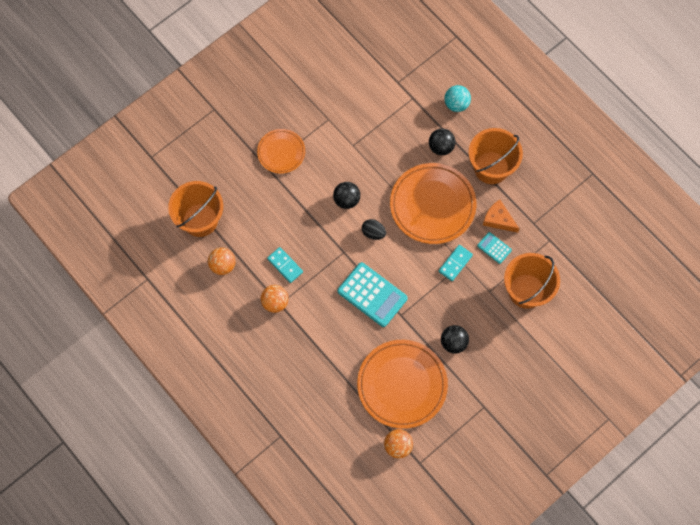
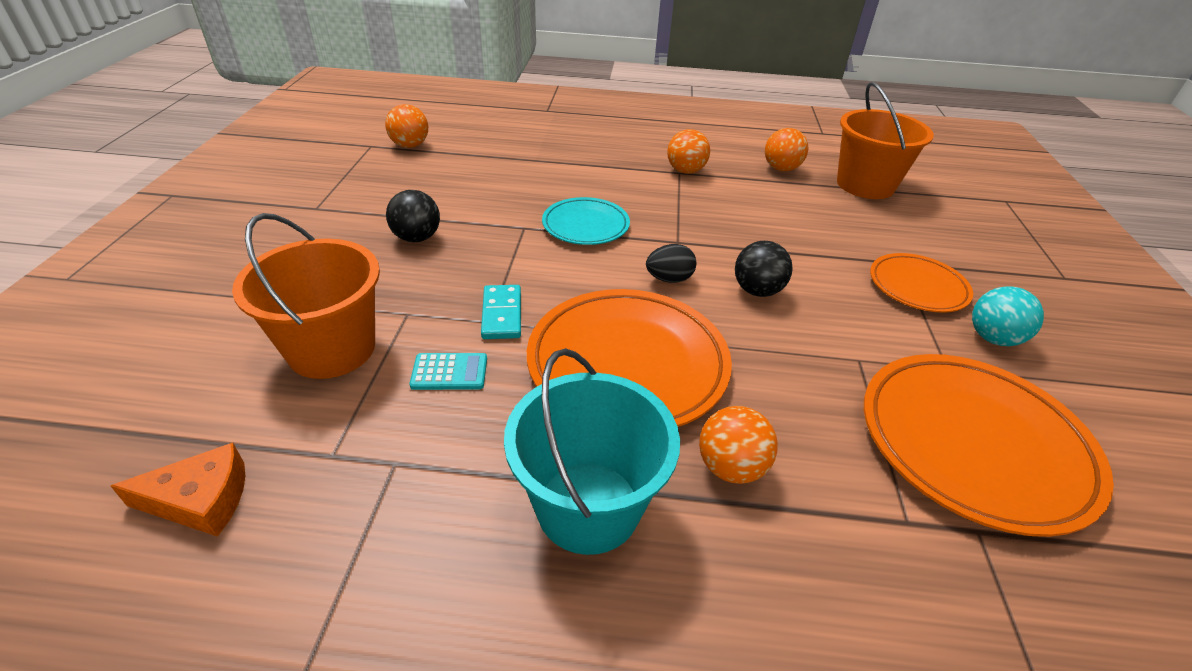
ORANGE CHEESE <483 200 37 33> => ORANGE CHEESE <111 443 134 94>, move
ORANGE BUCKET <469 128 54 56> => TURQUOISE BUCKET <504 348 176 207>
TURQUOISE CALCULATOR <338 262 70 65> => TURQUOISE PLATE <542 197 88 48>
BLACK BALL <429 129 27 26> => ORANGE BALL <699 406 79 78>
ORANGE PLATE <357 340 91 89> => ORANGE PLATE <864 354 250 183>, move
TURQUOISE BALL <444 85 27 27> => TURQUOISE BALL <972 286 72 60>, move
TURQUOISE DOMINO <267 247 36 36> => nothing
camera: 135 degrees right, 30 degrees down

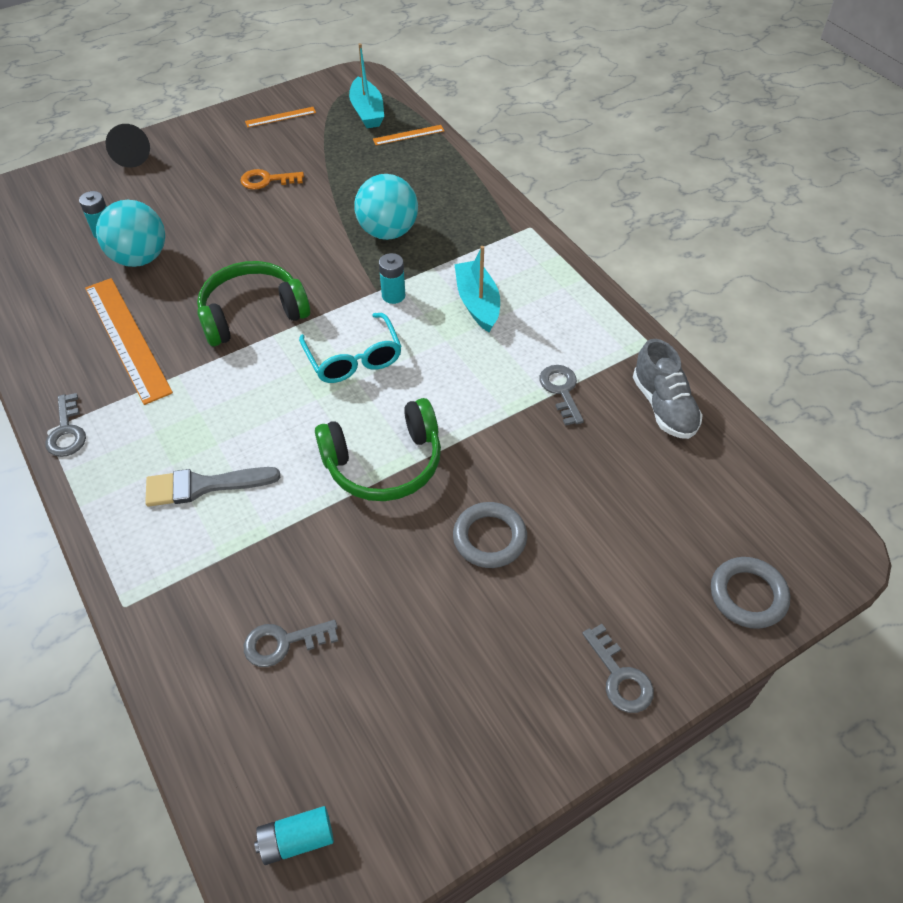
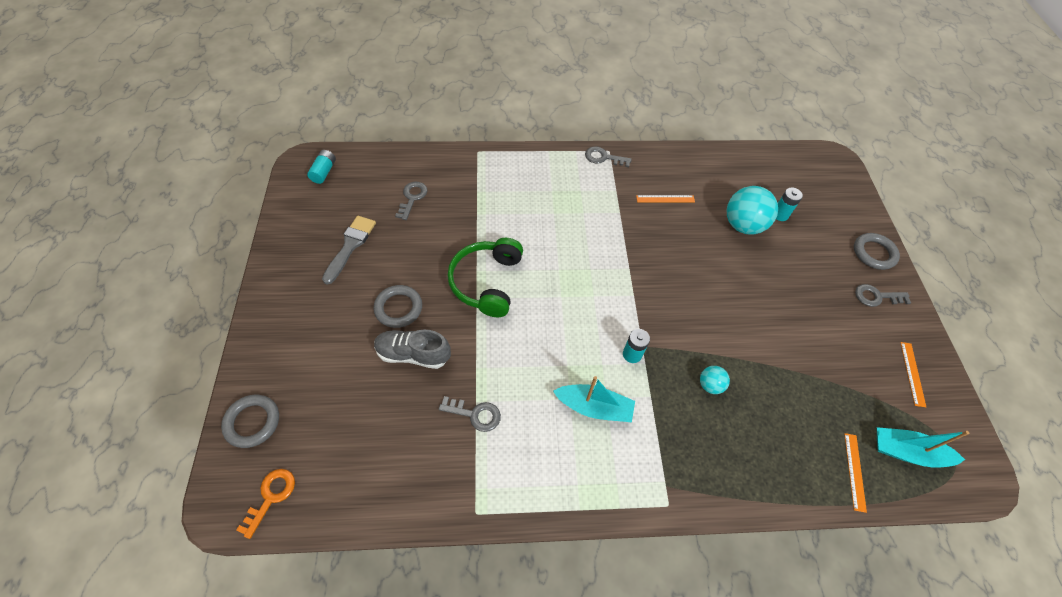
ORANGE KEY <240 169 64 21> => ORANGE KEY <236 469 59 70>, move
GREY BRUSH <145 467 135 40> => GREY BRUSH <322 216 54 69>, move
GREY SHOE <633 339 70 100> => GREY SHOE <374 330 77 39>, move
ORANGE RULER <85 278 88 127> => ORANGE RULER <636 195 59 8>, x0.48
TURQUOISE BALL <354 174 64 66> => TURQUOISE BALL <700 366 30 28>, x0.50
BLACK CONE <105 124 45 44> => GREY RING <854 233 46 37>
GREY KEY <582 624 72 89> => GREY KEY <855 284 56 23>, move
GREEN HEADPHONES <197 261 113 85> => nothing
TURQUOISE GLASSES <299 313 103 70> => nothing
camera: 115 degrees right, 5 degrees up

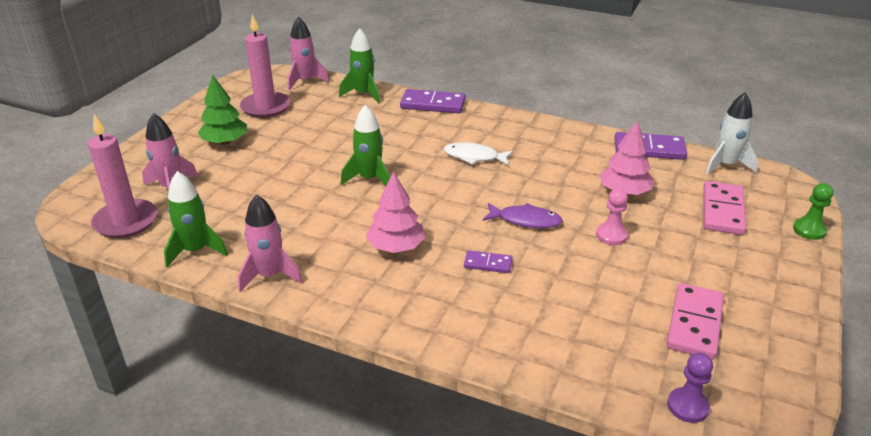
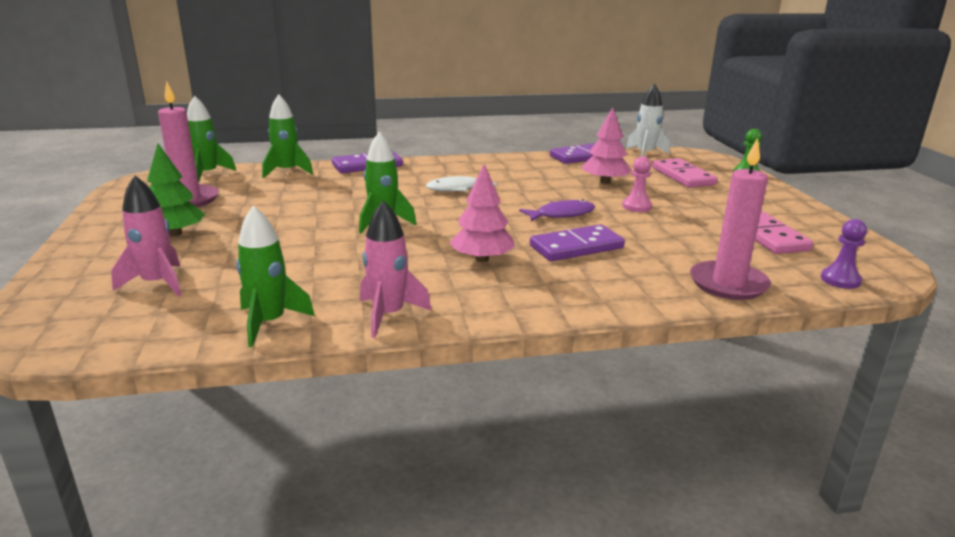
PINK ROCKET <288 16 41 75> => GREEN ROCKET <187 96 49 87>
PURPLE DOMINO <464 250 49 23> => PURPLE DOMINO <530 224 95 37>, x1.81
PINK CANDLE <88 114 69 124> => PINK CANDLE <690 138 81 162>, move
camera: 35 degrees left, 10 degrees down

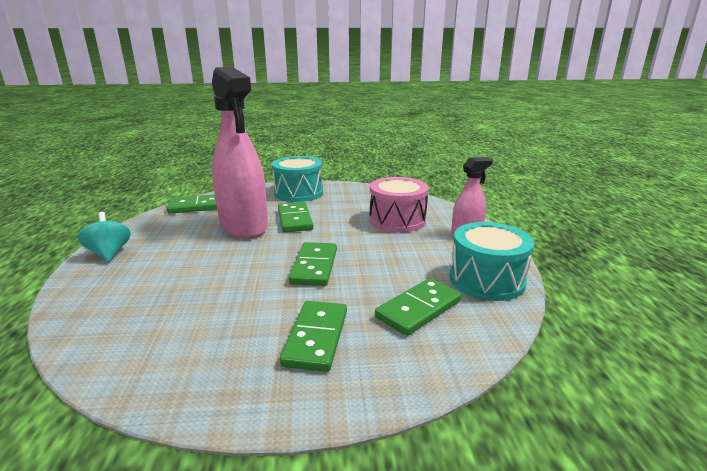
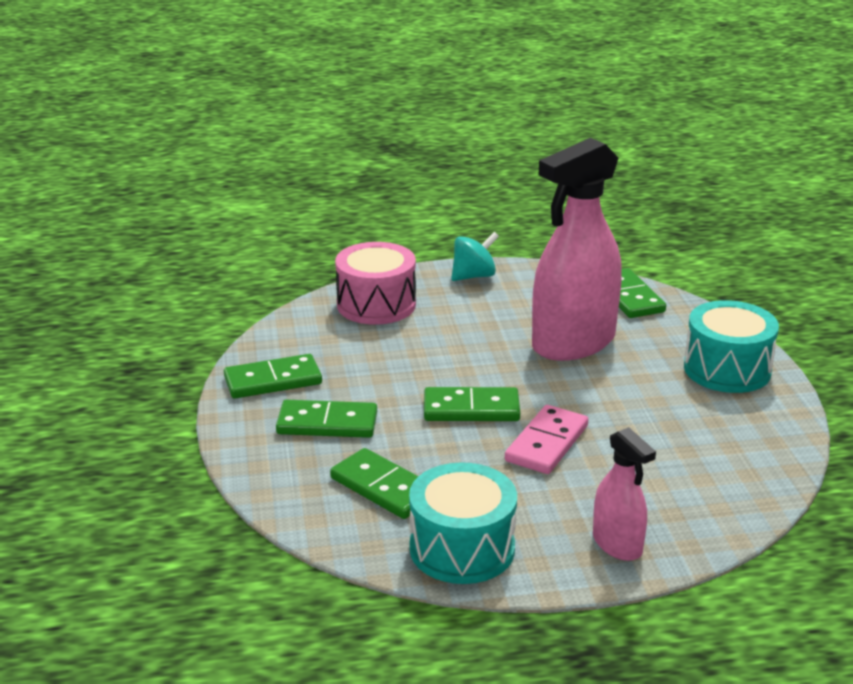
GREEN DOMINO <278 202 36 30> => GREEN DOMINO <224 354 98 44>, move
PINK DRUM <369 177 60 56> => PINK DRUM <335 242 81 83>, move
nothing => PINK DOMINO <505 405 83 69>
camera: 85 degrees right, 5 degrees up

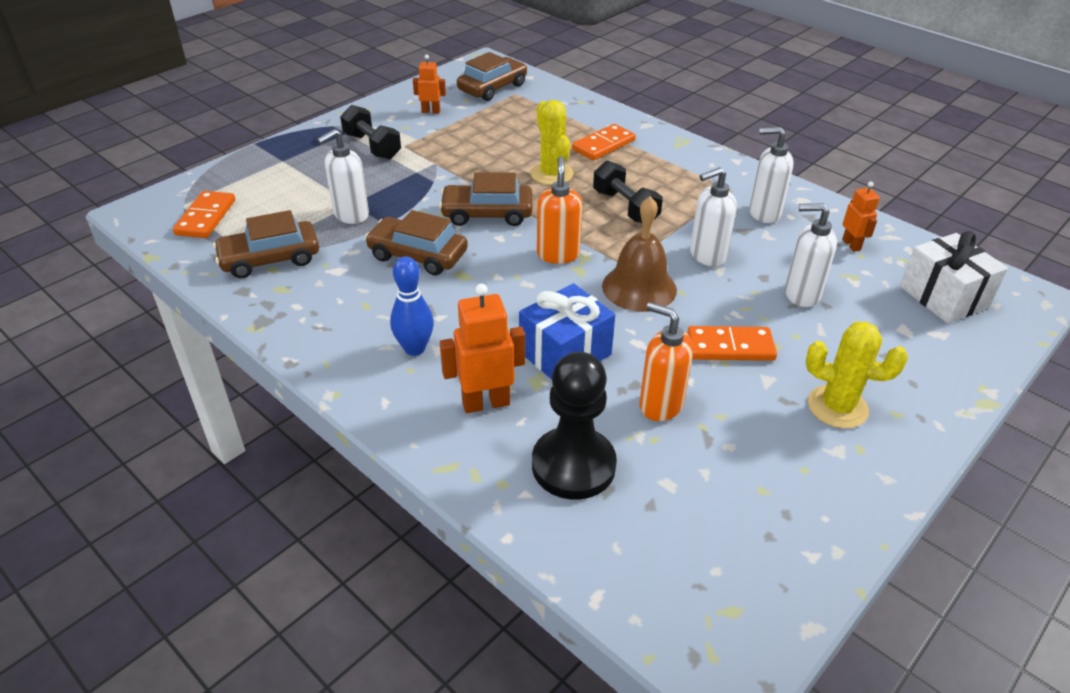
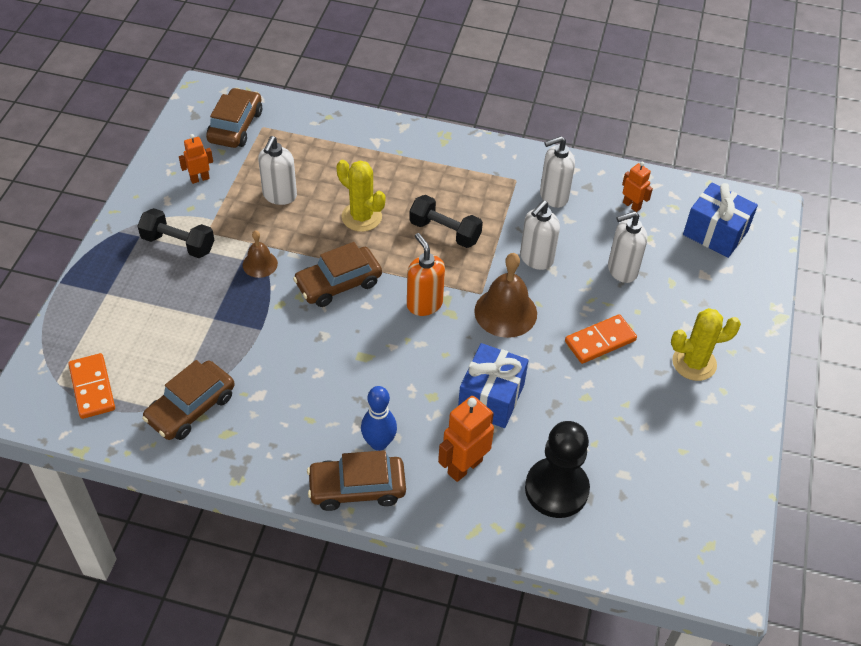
nothing => BROWN BELL <243 230 35 48>
WHITE SOAP DISPENSER <317 129 52 95> => WHITE SOAP DISPENSER <258 136 39 69>, move
BROWN CAR <365 210 103 65> => BROWN CAR <307 450 99 61>, move
WHITE GIFT <900 231 108 93> => BLUE GIFT <683 182 75 76>
ORANGE DOMINO <572 124 64 36> => nothing
ORANGE SOAP DISPENSER <639 302 55 119> => nothing
camera: 30 degrees left, 10 degrees up

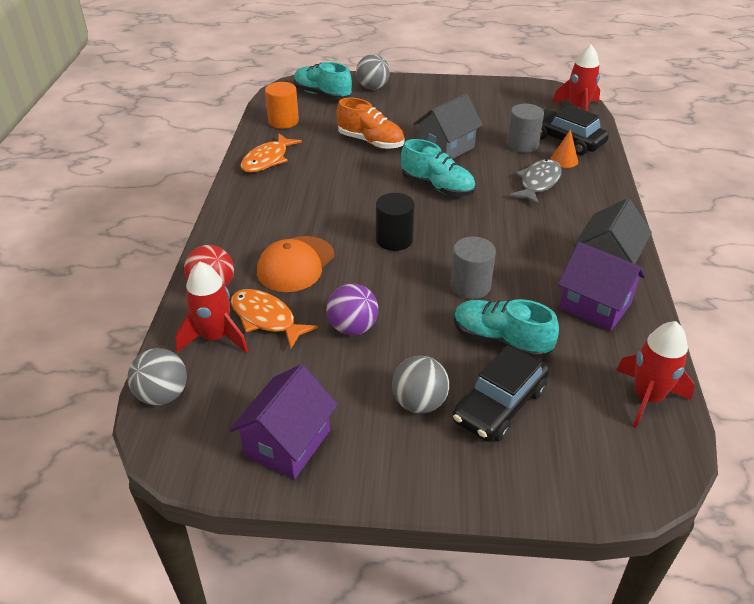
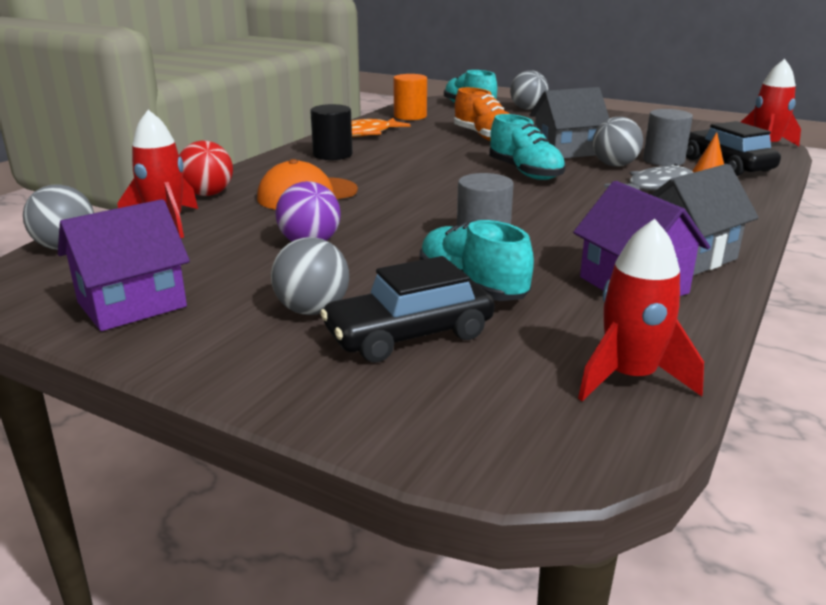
BLACK CYLINDER <376 193 39 58> => BLACK CYLINDER <310 104 43 56>, move
nothing => GREY BALL <592 117 51 50>
ORANGE FISH <231 289 87 59> => nothing
camera: 25 degrees right, 15 degrees down

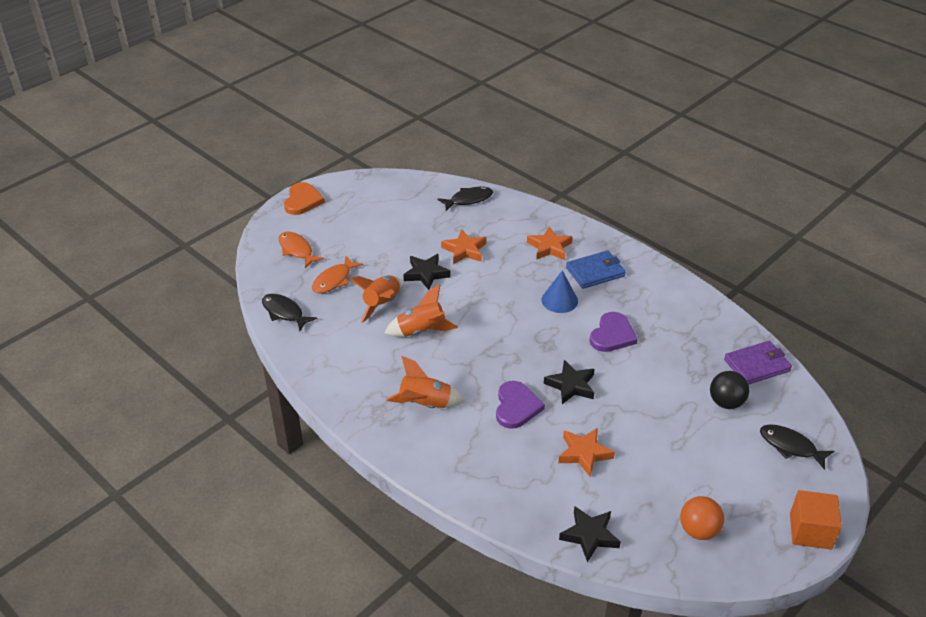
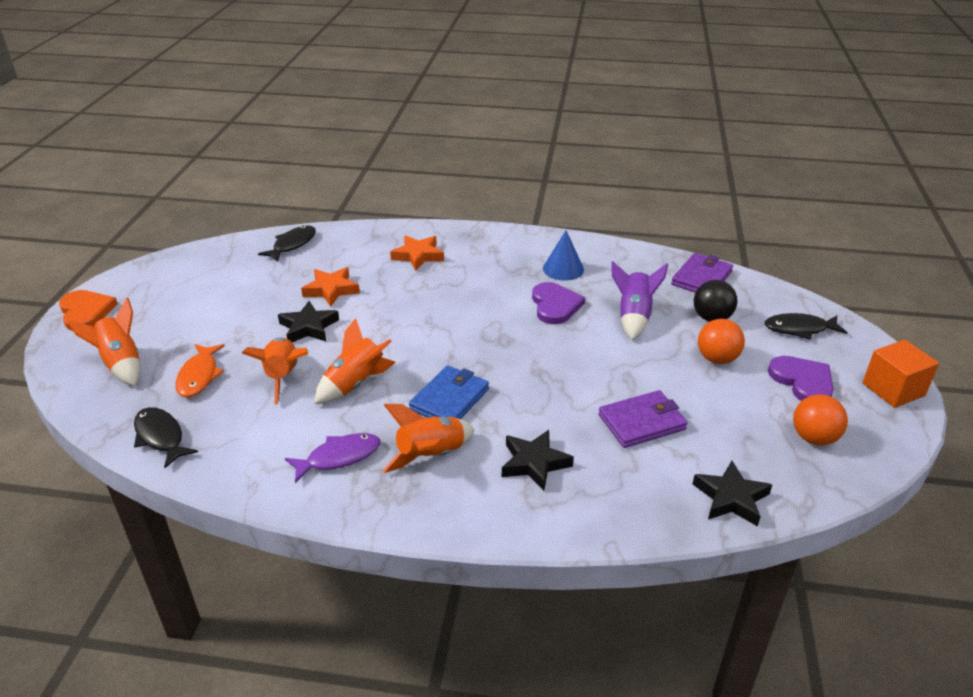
ORANGE FISH <279 232 45 36> => ORANGE ROCKET <68 297 72 89>
BLACK FISH <262 294 55 37> => BLACK FISH <134 407 64 61>, 45 degrees clockwise
nothing => PURPLE FISH <285 433 95 50>
BLUE WALLET <566 250 60 39> => BLUE WALLET <409 365 80 54>, move
BLACK STAR <544 360 50 44> => BLACK STAR <502 430 72 61>, move
BLUE CONE <542 270 36 43> => BLUE CONE <543 230 41 51>, move
ORANGE STAR <558 428 57 49> => PURPLE WALLET <599 390 89 58>
nothing => PURPLE ROCKET <612 261 56 79>
nothing => ORANGE BALL <698 319 47 45>
PURPLE HEART <496 381 49 48> => PURPLE HEART <768 356 66 45>, move
camera: 35 degrees left, 5 degrees down

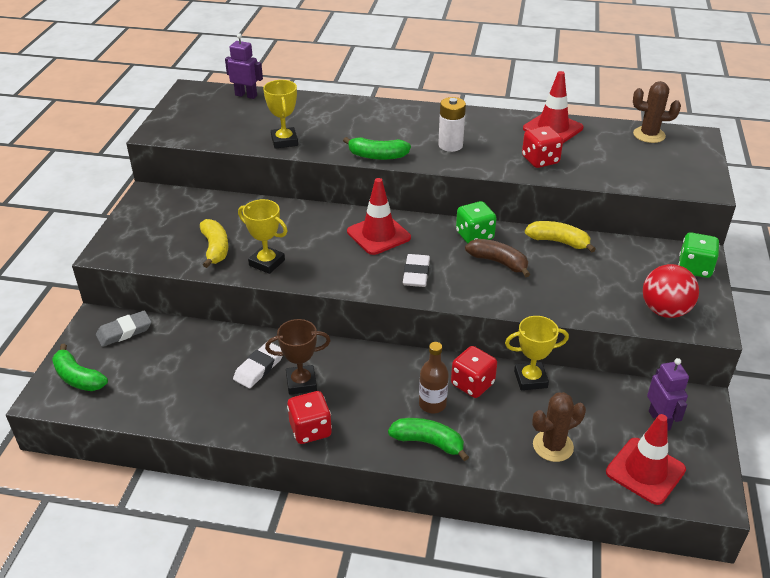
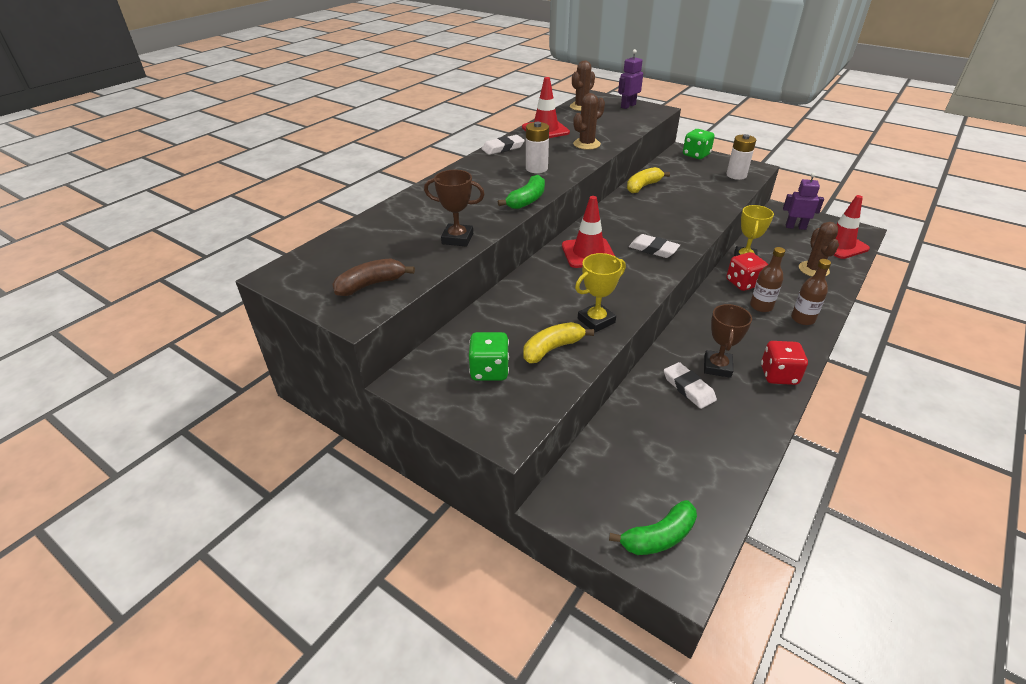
BROWN BANANA <465 239 65 38> => BROWN BANANA <332 258 83 38>, move
YELLOW TROPHY <263 80 35 69> => BROWN TROPHY <424 170 61 77>
GREEN DICE <456 201 40 43> => GREEN DICE <469 332 40 49>, move
nothing => WHITE ERASER <482 135 43 20>
YELLOW BANANA <200 219 28 49> => YELLOW BANANA <523 322 71 41>, 45 degrees counterclockwise
RED DICE <522 126 41 42> => BROWN CACTUS <573 93 32 57>
PURPLE ROBOT <225 33 38 66> => PURPLE ROBOT <618 49 25 60>, move
RED BALL <643 264 56 54> => WHITE BATTERY <726 134 30 46>
GREEN BANANA <388 418 81 43> => BROWN BOTTLE <791 259 40 66>
GREY ERASER <96 310 56 37> => nothing
camera: 65 degrees left, 0 degrees up

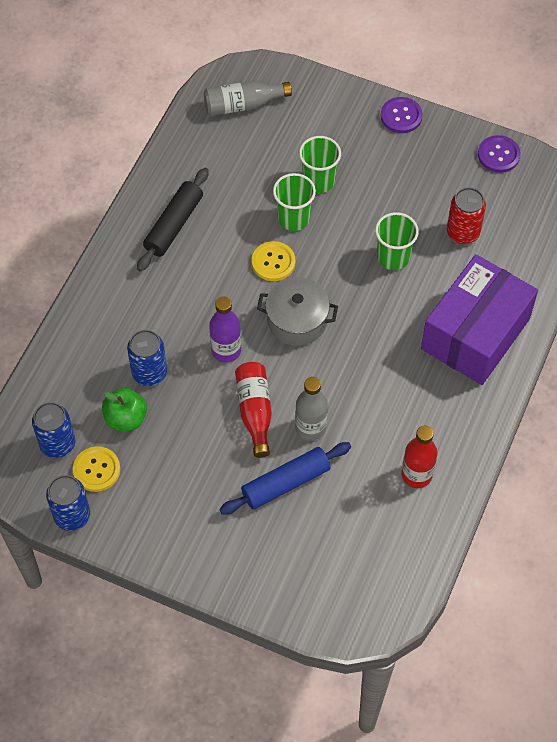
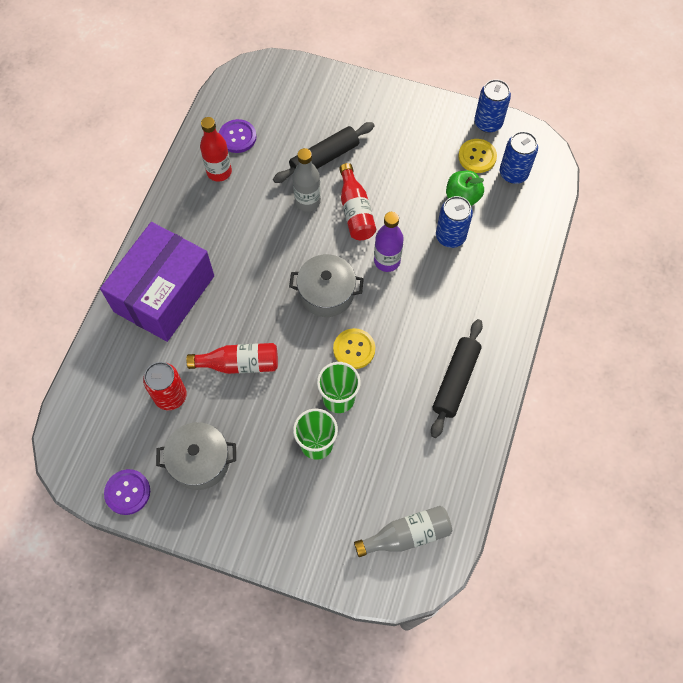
nothing => GREY POT <156 422 80 68>
GREEN CUP <375 212 44 58> => RED BOTTLE <186 343 92 31>
PURPLE BUTTON <381 97 42 36> => PURPLE BUTTON <219 119 37 34>, move
BLUE ROLLING PIN <219 442 132 73> => BLACK ROLLING PIN <273 122 102 61>
camera: 175 degrees right, 5 degrees up

